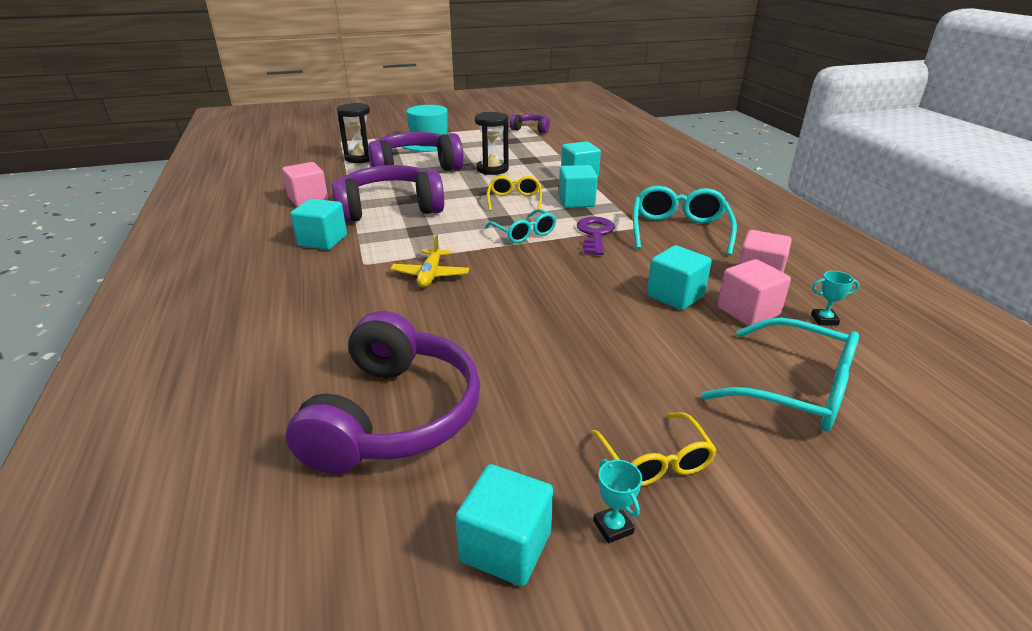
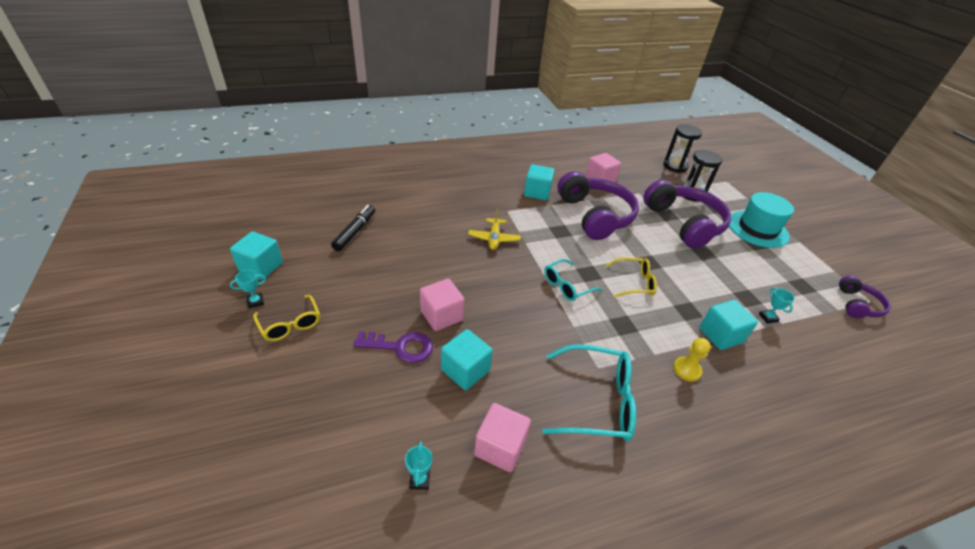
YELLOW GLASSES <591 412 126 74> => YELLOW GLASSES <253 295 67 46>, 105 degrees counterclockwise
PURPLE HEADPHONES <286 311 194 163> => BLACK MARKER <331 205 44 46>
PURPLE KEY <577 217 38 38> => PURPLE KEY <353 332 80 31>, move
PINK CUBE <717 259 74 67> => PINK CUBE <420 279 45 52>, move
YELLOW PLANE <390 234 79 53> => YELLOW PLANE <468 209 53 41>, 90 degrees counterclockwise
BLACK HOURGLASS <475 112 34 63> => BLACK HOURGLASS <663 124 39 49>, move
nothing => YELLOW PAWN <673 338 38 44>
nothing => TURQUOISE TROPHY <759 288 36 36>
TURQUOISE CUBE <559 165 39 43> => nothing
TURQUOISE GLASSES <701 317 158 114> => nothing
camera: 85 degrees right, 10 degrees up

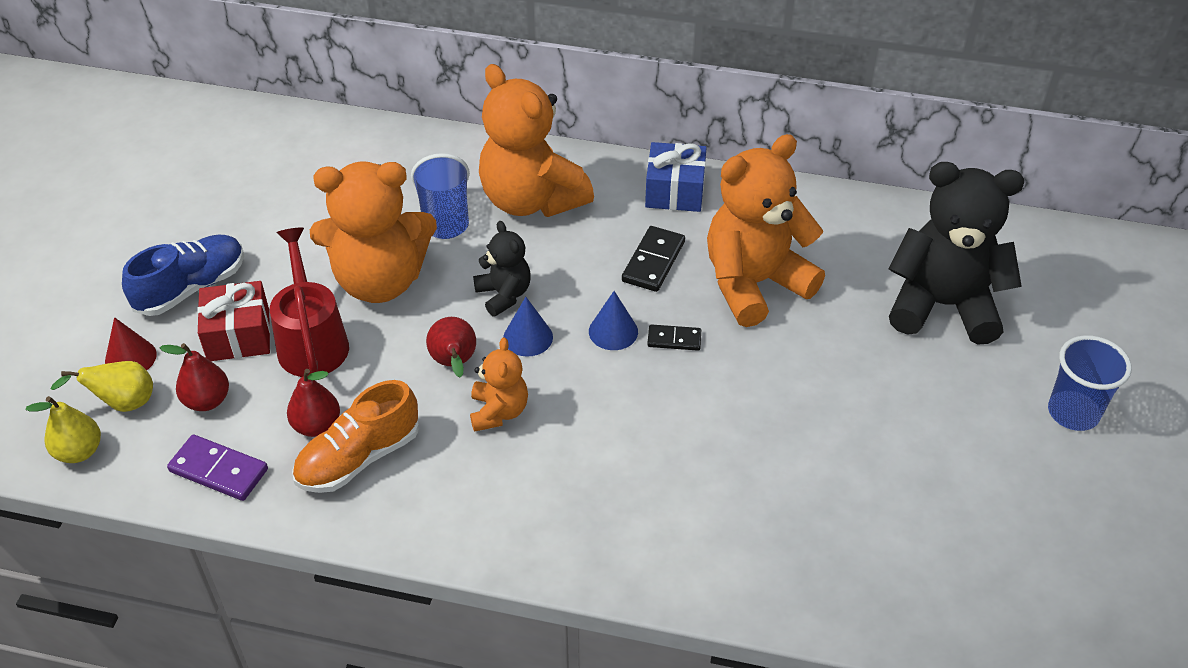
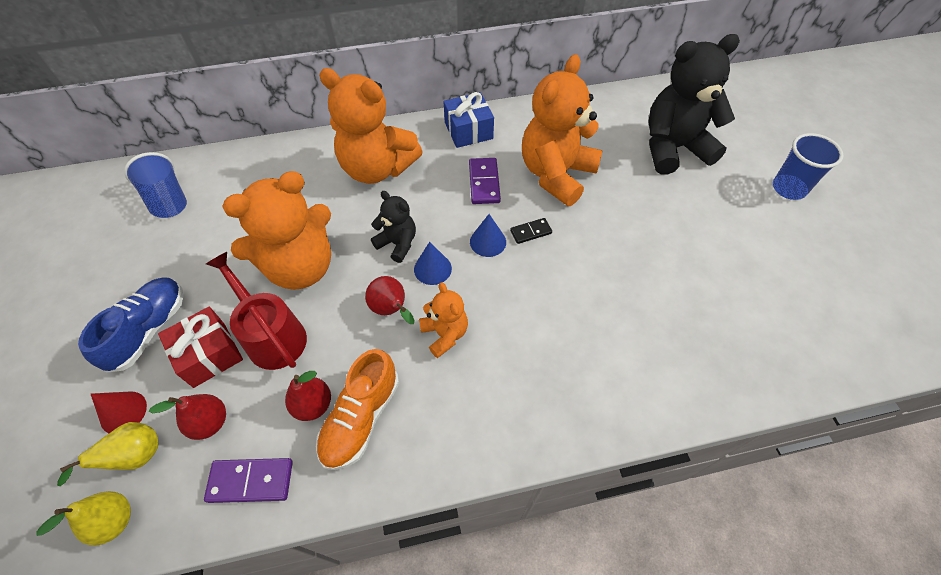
BLUE CUP <411 153 59 86> => BLUE CUP <124 152 63 66>, move
BLACK DOMINO <622 226 63 66> => PURPLE DOMINO <469 158 32 46>
camera: 25 degrees left, 10 degrees up

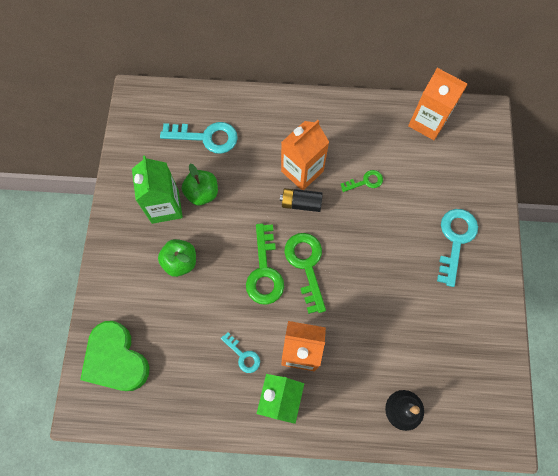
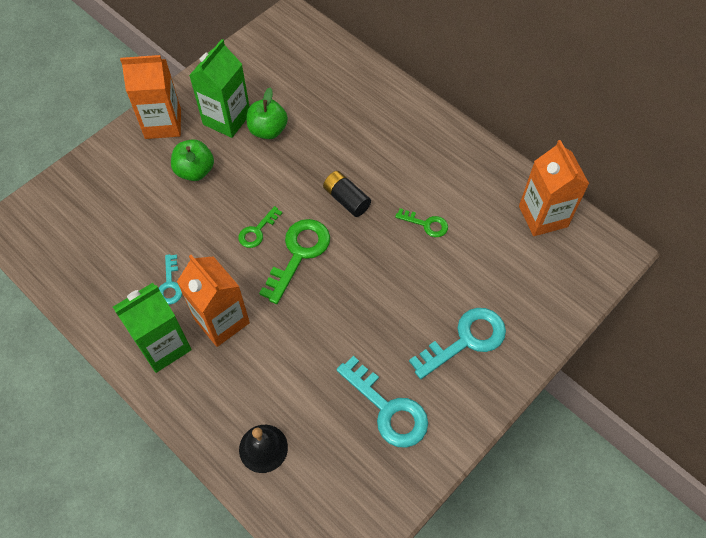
ORANGE CARTON <281 120 48 70> => ORANGE CARTON <120 55 61 84>, move
GREEN KEY <246 223 38 82> => GREEN KEY <238 206 44 42>, x0.55
TURQUOISE KEY <160 122 78 32> => TURQUOISE KEY <336 356 92 92>, move
GREEN HEART <80 321 69 70> => nothing
camera: 40 degrees right, 10 degrees down

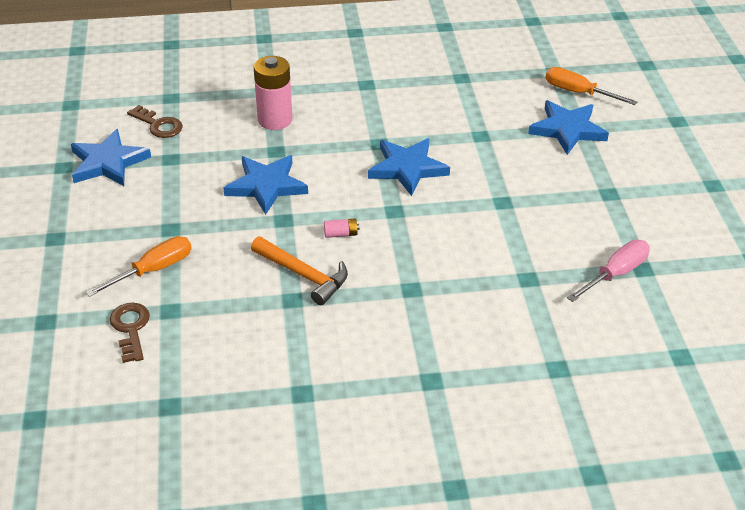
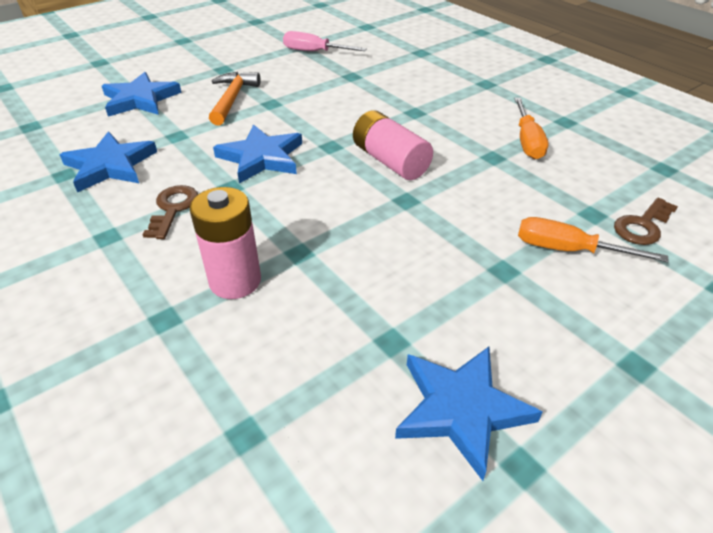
BLUE STAR <223 155 85 60> => BLUE STAR <60 132 97 60>, move
BROWN KEY <127 105 56 33> => BROWN KEY <142 185 56 54>, move
ORANGE HAMMER <251 237 97 68> => ORANGE HAMMER <209 72 51 54>, move
PINK BATTERY <324 219 36 19> => PINK BATTERY <353 110 80 70>, x2.29
ORANGE SCREWDRIVER <545 67 92 38> => ORANGE SCREWDRIVER <514 98 34 61>, move
camera: 120 degrees left, 0 degrees up

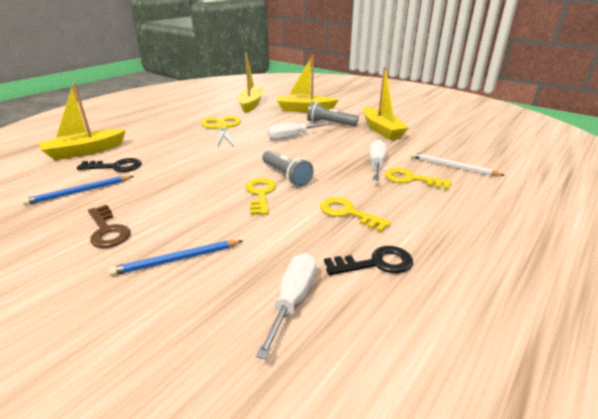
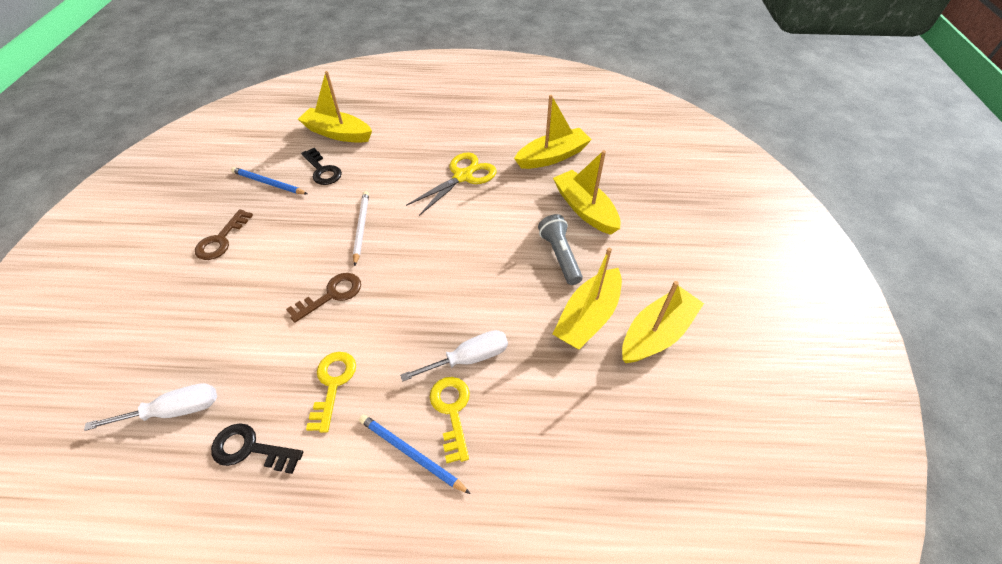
BLACK KEY <324 246 89 29> => BLACK KEY <211 423 92 51>, 150 degrees clockwise
YELLOW KEY <245 178 31 37> => BROWN KEY <286 273 75 50>
WHITE PENCIL <411 152 94 24> => WHITE PENCIL <353 191 16 75>, move
BLUE PENCIL <108 240 134 36> => BLUE PENCIL <359 414 112 80>, move
nothing => YELLOW BOAT <622 281 82 82>
GREY FLASHLIGHT <262 150 52 36> => nothing
WHITE SCREWDRIVER <267 122 64 18> => nothing
camera: 55 degrees right, 20 degrees up

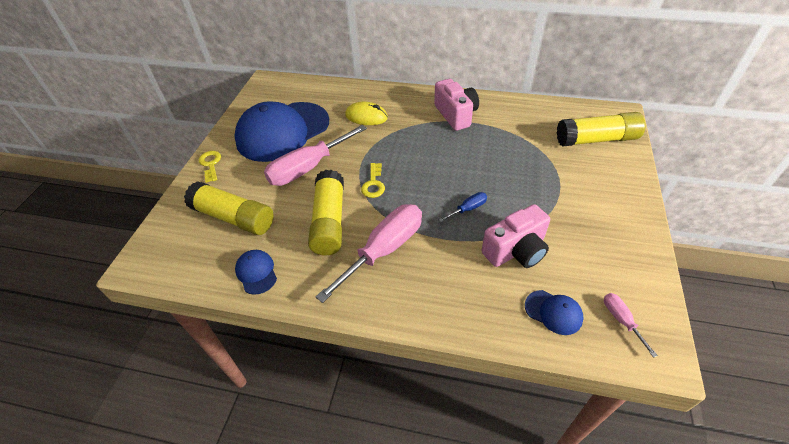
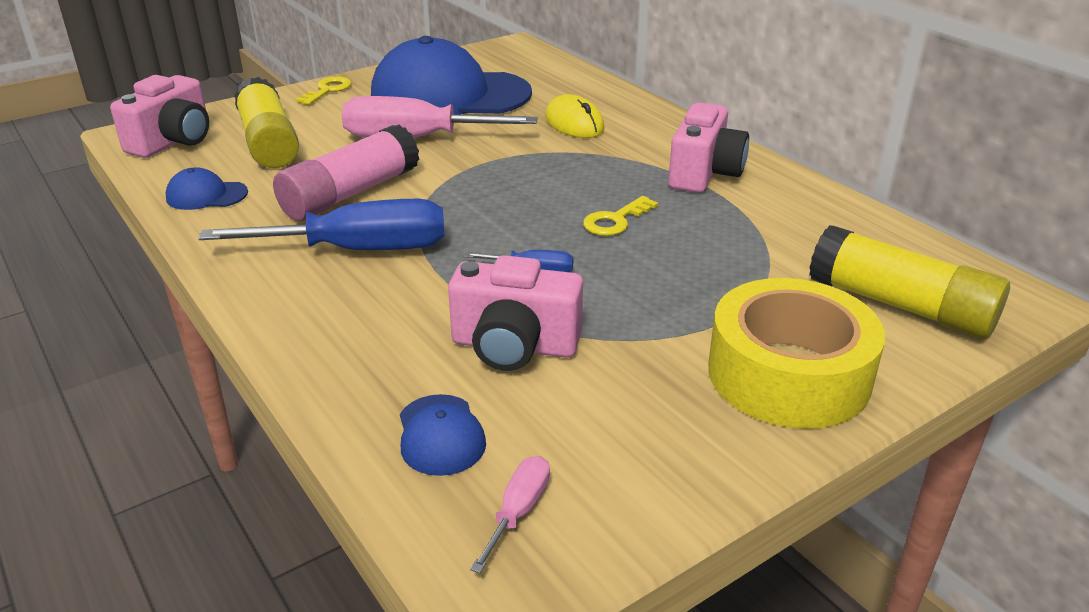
nothing => PINK CAMERA <110 75 99 83>
BLUE CAP <235 250 42 45> => BLUE CAP <165 167 83 43>, 105 degrees counterclockwise
PINK SCREWDRIVER <316 204 106 99> => BLUE SCREWDRIVER <198 199 247 51>
YELLOW GLUE STICK <308 170 36 85> => PINK GLUE STICK <273 125 146 96>
YELLOW KEY <361 163 24 35> => YELLOW KEY <583 196 75 40>, move
nothing => YELLOW TAPE <708 278 177 151>
camera: 40 degrees right, 15 degrees down

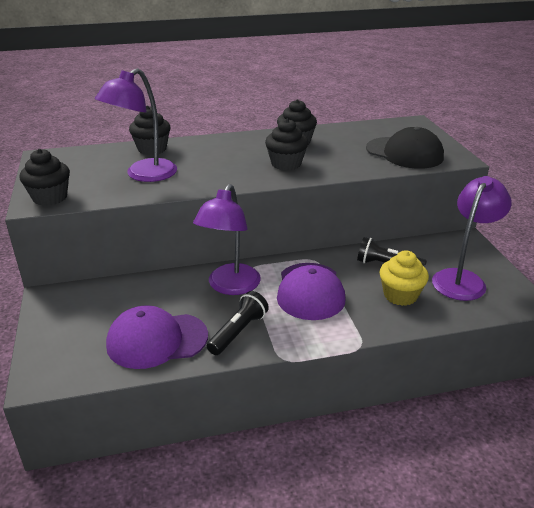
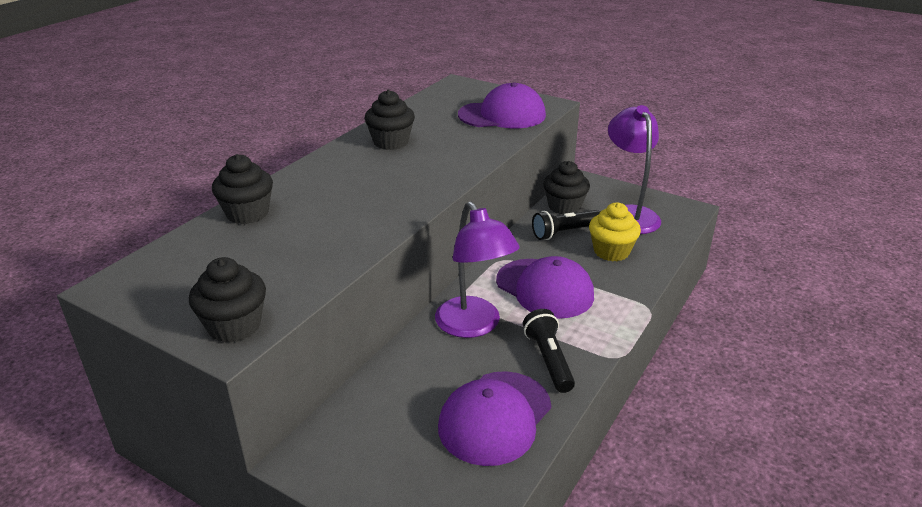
BLACK CAP <366 127 78 42> => PURPLE CAP <458 82 88 46>
BLACK CUPCAKE <265 119 43 51> => BLACK CUPCAKE <543 161 47 54>, move
PURPLE LAMP <95 68 82 114> => nothing
camera: 45 degrees left, 0 degrees up

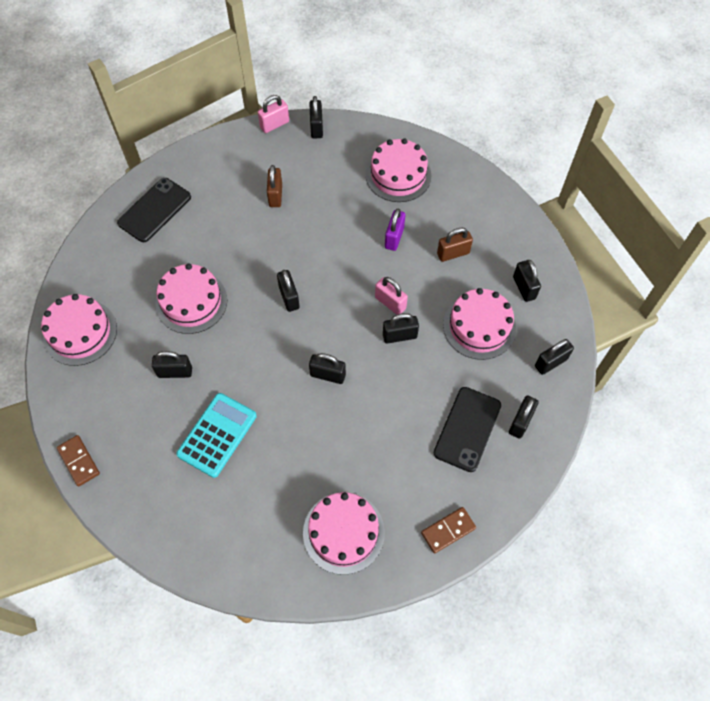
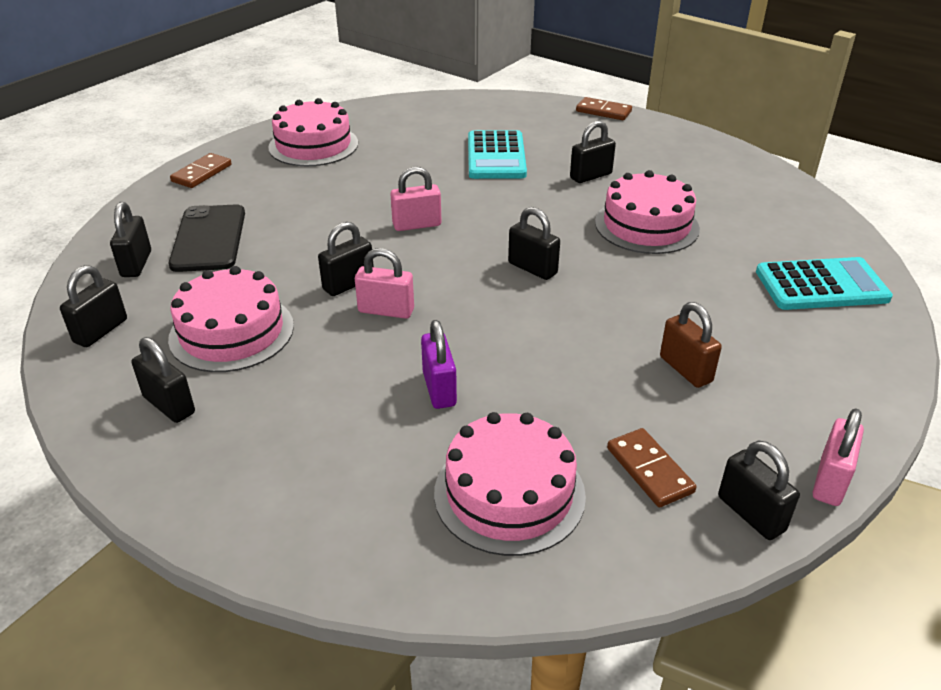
BLACK PADLOCK <309 353 37 31> => PINK PADLOCK <390 167 51 64>
nothing => BROWN DOMINO <607 428 89 79>
BLACK PHONE <117 178 74 64> => TURQUOISE CALCULATOR <756 257 137 53>
PINK CAKE <41 294 76 72> => nothing
BROWN PADLOCK <437 228 36 34> => nothing
camera: 150 degrees right, 25 degrees down

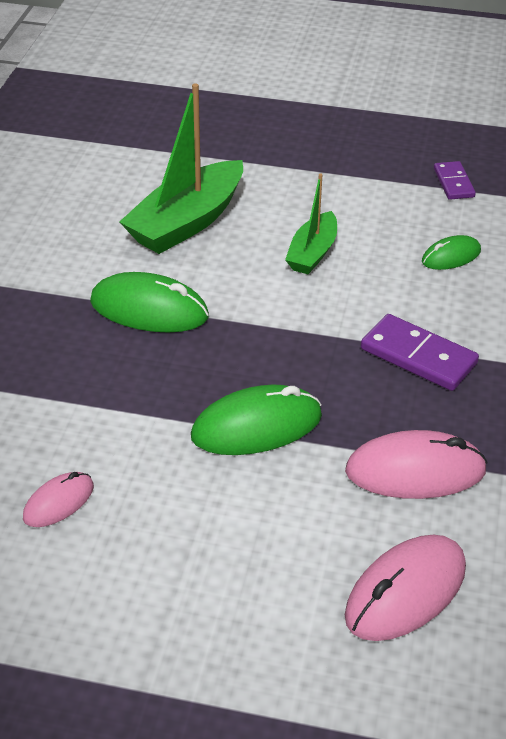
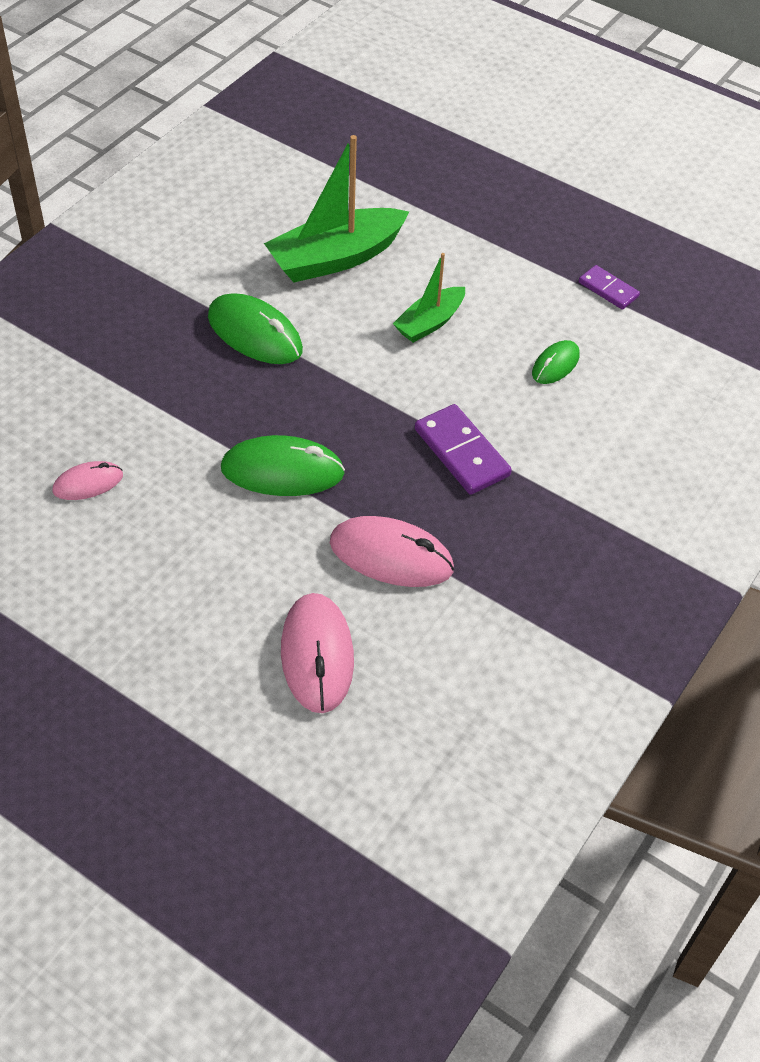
PINK MOUSE <345 535 121 106> => PINK MOUSE <281 593 73 120>, 75 degrees counterclockwise
GREEN MOUSE <422 235 59 35> => GREEN MOUSE <532 340 48 44>, 45 degrees counterclockwise
PURPLE DOMINO <434 161 42 39> => PURPLE DOMINO <579 265 61 45>, 60 degrees counterclockwise
camera: 20 degrees right, 10 degrees up

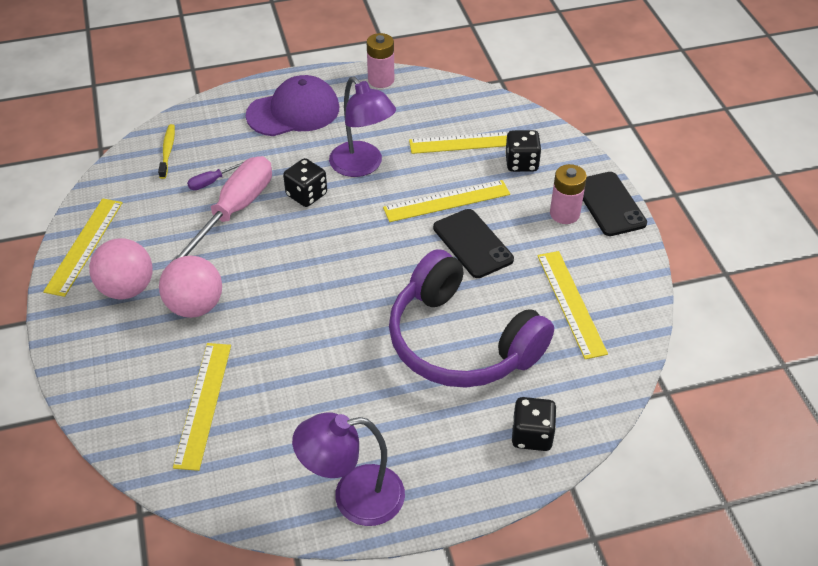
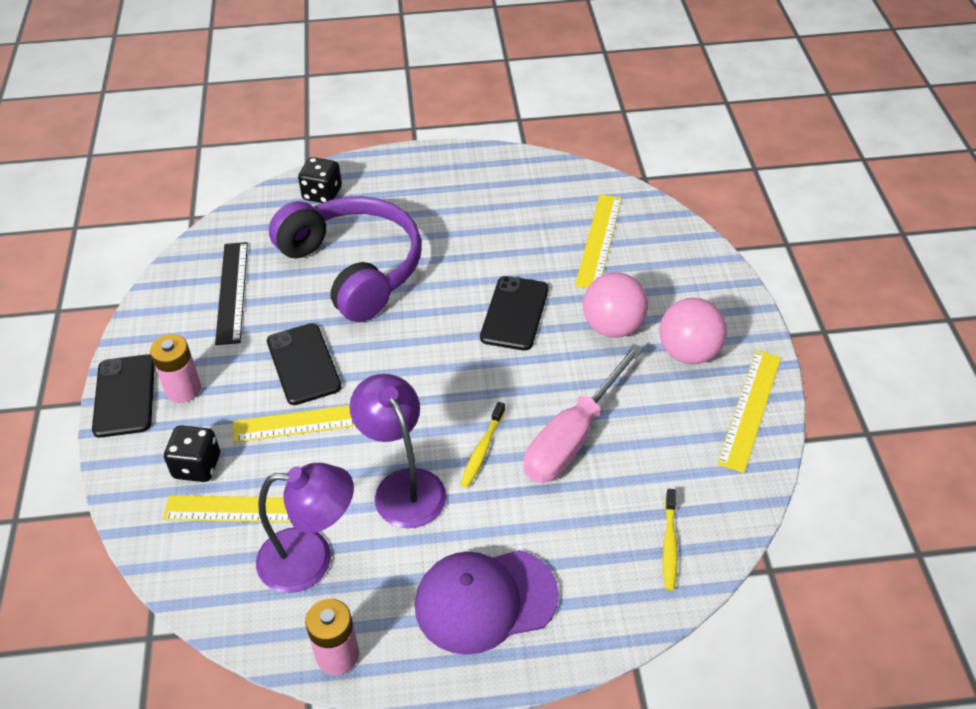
YELLOW RULER <537 251 71 108> => BLACK RULER <215 242 33 103>
PURPLE LAMP <292 412 113 114> => PURPLE LAMP <256 463 98 130>, move
BLACK DICE <283 158 44 49> => YELLOW TOOTHBRUSH <460 402 45 86>
nothing => BLACK PHONE <480 276 69 75>
PURPLE SCREWDRIVER <187 162 56 28> => nothing
camera: 170 degrees left, 0 degrees up

